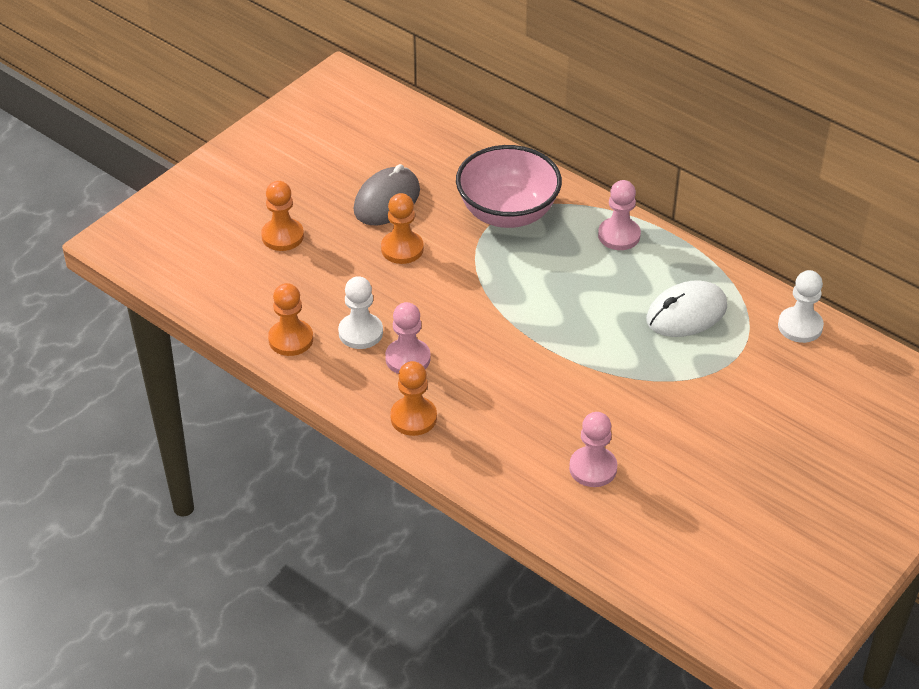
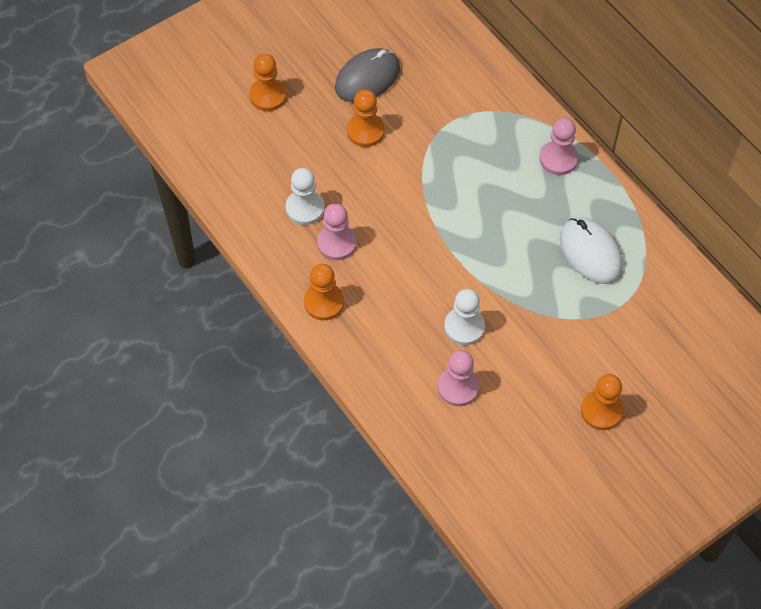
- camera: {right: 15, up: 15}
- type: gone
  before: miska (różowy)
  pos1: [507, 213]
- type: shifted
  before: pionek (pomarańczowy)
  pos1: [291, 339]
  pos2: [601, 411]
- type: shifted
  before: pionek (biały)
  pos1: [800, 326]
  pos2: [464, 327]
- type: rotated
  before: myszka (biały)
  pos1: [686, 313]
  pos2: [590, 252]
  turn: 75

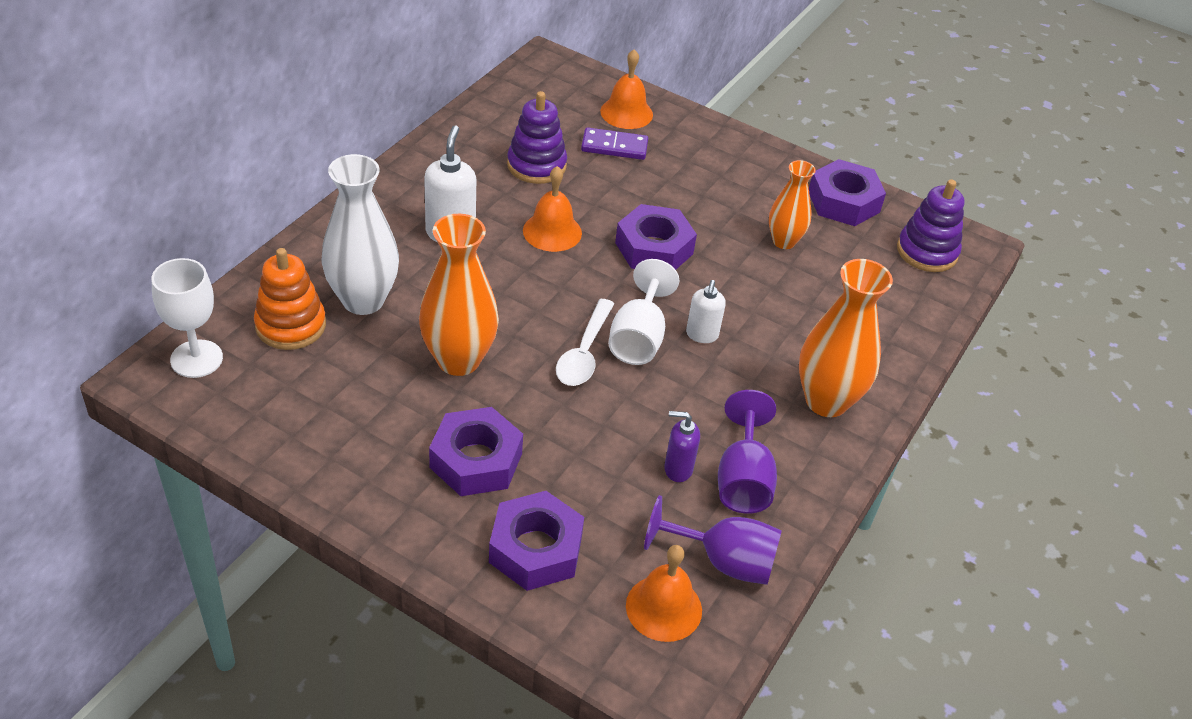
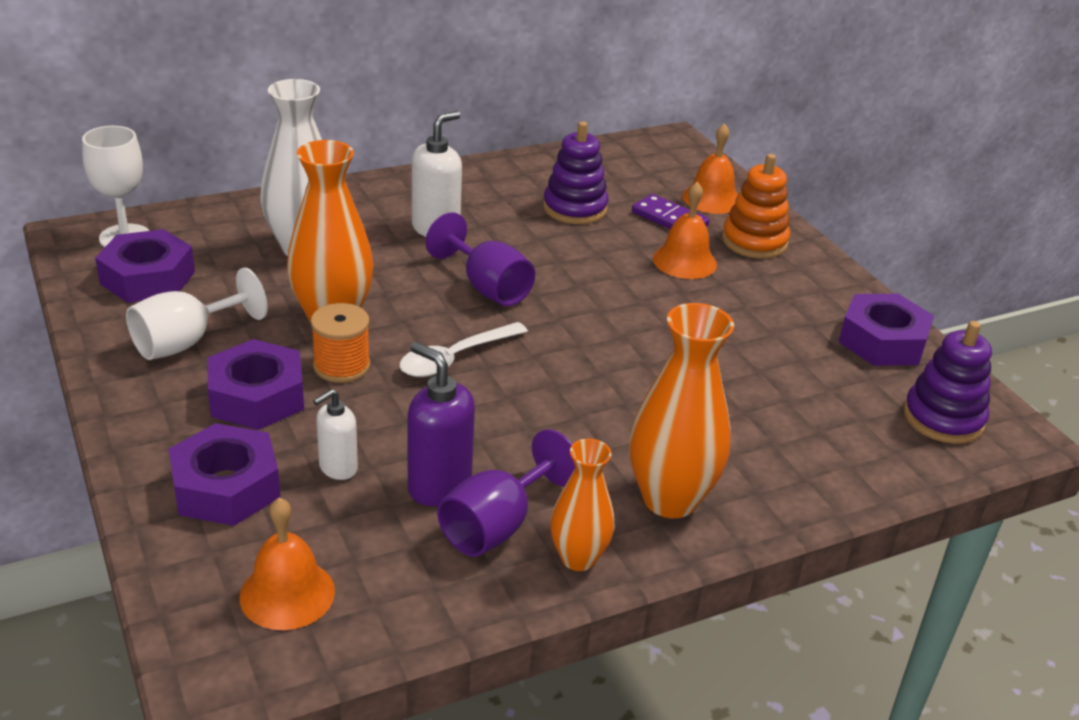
- camera: {right: 35, up: -10}
- type: new
  after: szpulka (pomarańczowy)
  pos2: [341, 366]
- type: shifted
  before: zabawka nakładanka (pomarańczowy)
  pos1: [291, 325]
  pos2: [754, 241]
- type: shifted
  before: dzwonek (pomarańczowy)
  pos1: [552, 231]
  pos2: [684, 261]
- type: shifted
  before: kielich (biały)
  pos1: [638, 338]
  pos2: [186, 342]
- type: shifted
  before: nakrętka (fioletowy)
  pos1: [654, 248]
  pos2: [147, 278]
- type: shifted
  before: kielich (fioletowy)
  pos1: [723, 561]
  pos2: [487, 287]
- type: shifted
  before: dozownik mydła (biały)
  pos1: [701, 335]
  pos2: [337, 468]
- type: shifted
  before: wazon (pomarańczowy)
  pos1: [784, 241]
  pos2: [578, 558]
- type: scaled
  before: dozownik mydła (fioletowy)
  pos1: [677, 469]
  pos2: [439, 486]
  scale: 1.6

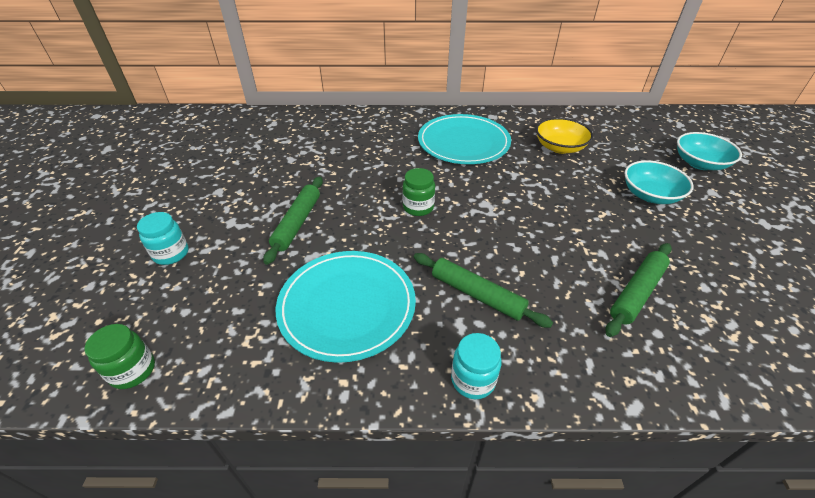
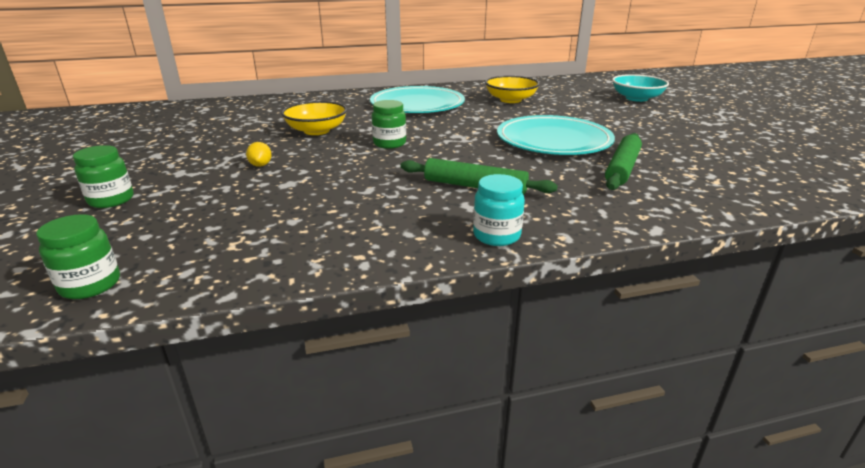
- camera: {right: -15, up: -15}
- type: gone
  before: miska (turkusowy)
  pos1: [650, 195]
- type: new
  after: miska (żółty)
  pos2: [316, 131]
- type: shifted
  before: talerz (turkusowy)
  pos1: [347, 306]
  pos2: [553, 140]
- type: swapped
  before: wałek do ciasta (zielony)
  after: cytryna (żółty)
  pos1: [297, 223]
  pos2: [260, 165]
- type: repainted
  before: słoik (turkusowy)
  after: słoik (zielony)
  pos1: [171, 254]
  pos2: [111, 200]

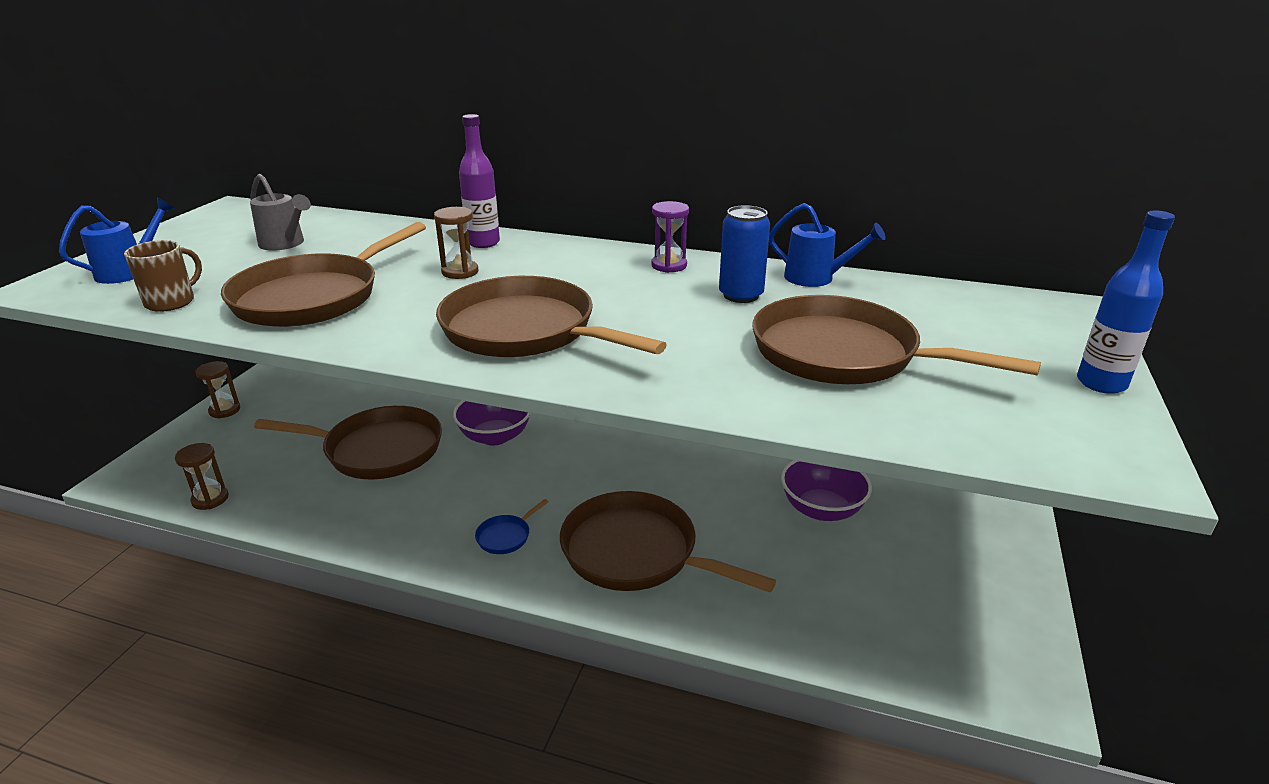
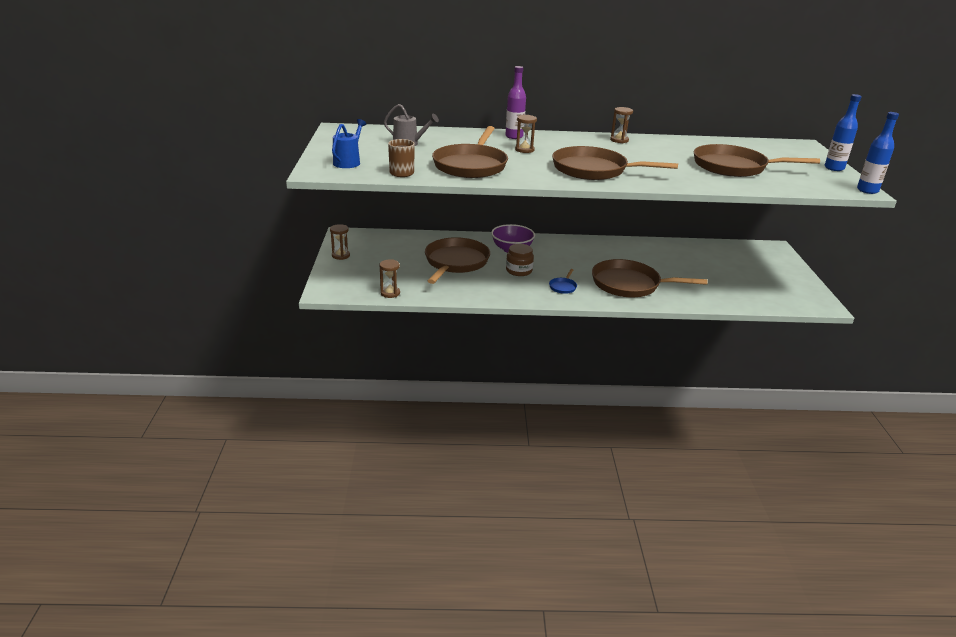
- camera: {right: -20, up: 0}
- type: gone
  before: puszka (niebieski)
  pos1: [741, 295]
- type: gone
  before: konewka (niebieski)
  pos1: [816, 278]
- type: gone
  before: miska (fioletowy)
  pos1: [821, 509]
- type: new
  after: słoik (brązowy)
  pos2: [519, 271]
- type: new
  after: butelka (niebieski)
  pos2: [867, 190]
- type: repainted
  before: klepsydra (fioletowy)
  after: klepsydra (brązowy)
  pos1: [669, 265]
  pos2: [619, 140]
- type: rotated
  before: patelnia (brązowy)
  pos1: [378, 450]
  pos2: [455, 262]
  turn: -60

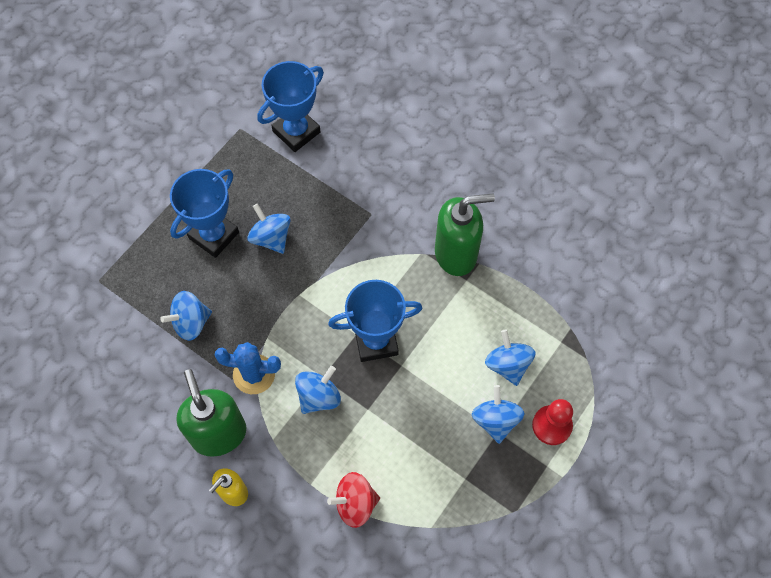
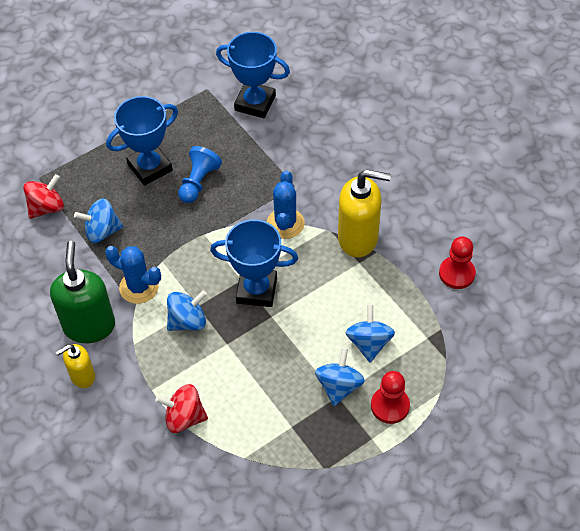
- camera: {right: 20, up: -10}
- type: new
  after: bączek (czerwony)
  pos2: [47, 207]
- type: new
  after: kaktus (niebieski)
  pos2: [285, 223]
- type: new
  after: pionek (czerwony)
  pos2: [457, 273]
- type: swapped
  before: bączek (niebieski)
  after: pionek (niebieski)
  pos1: [271, 238]
  pos2: [198, 182]
- type: repainted
  before: dozownik mydła (zielony)
  after: dozownik mydła (żółty)
  pos1: [456, 254]
  pos2: [358, 238]
- type: rotated
  before: puchar (niebieski)
  pos1: [296, 132]
  pos2: [255, 103]
  turn: 45

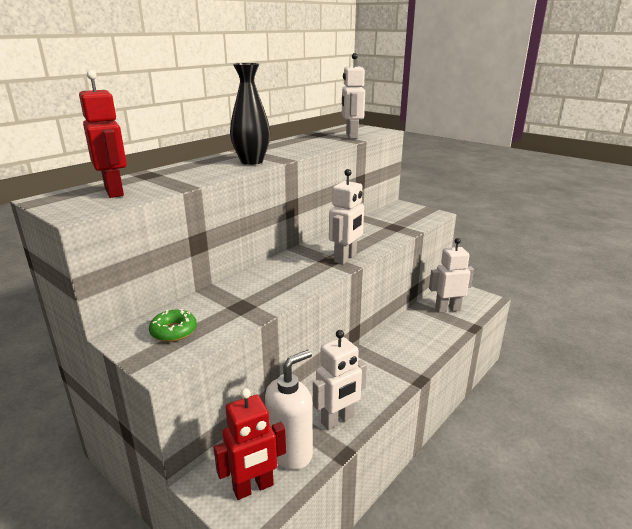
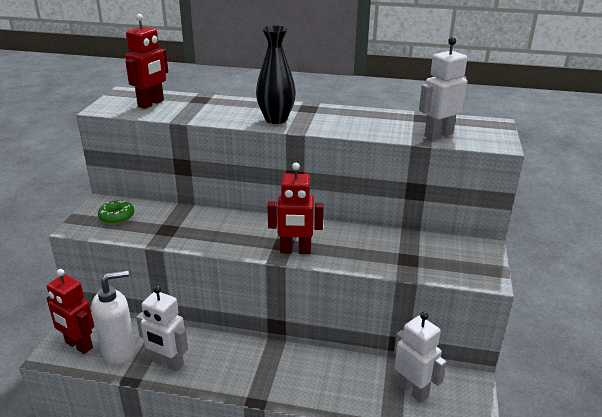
- camera: {right: 60, up: 5}
- type: repainted
  before: robot (biały)
  after: robot (czerwony)
  pos1: [345, 258]
  pos2: [295, 251]
- type: rotated
  before: dozownik mydła (biały)
  pos1: [290, 452]
  pos2: [119, 350]
  turn: -45

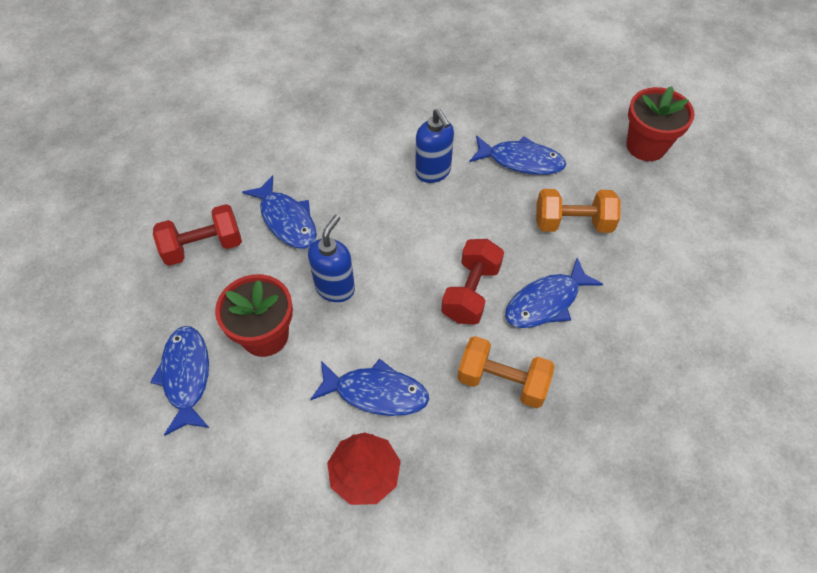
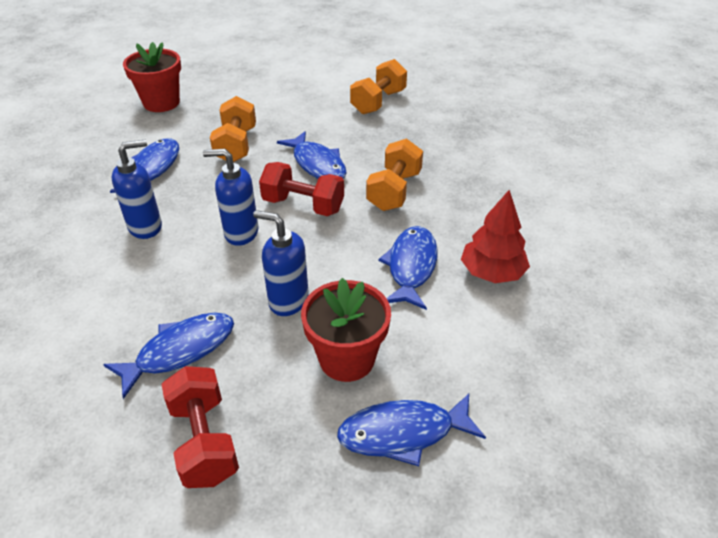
- camera: {right: -90, up: -15}
- type: new
  after: dozownik mydła (niebieski)
  pos2: [241, 233]
- type: new
  after: hantel (pomarańczowy)
  pos2: [378, 102]

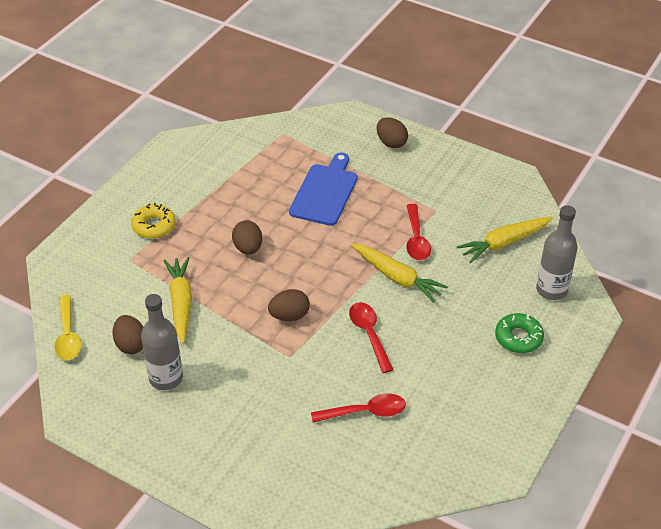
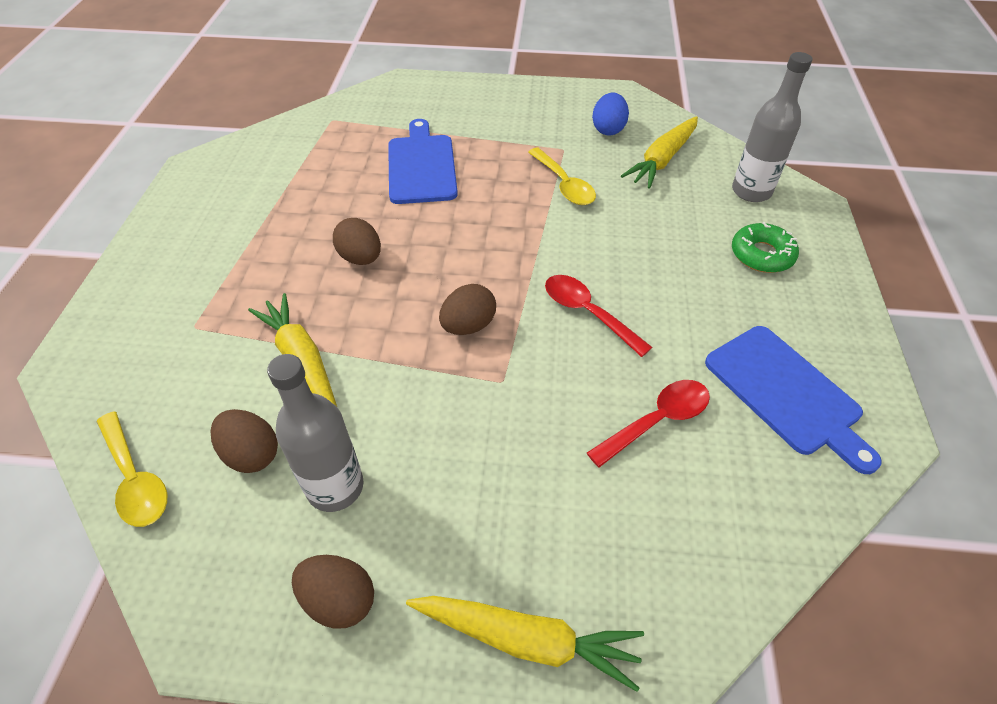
- camera: {right: -25, up: 5}
- type: gone
  before: donut (żółty)
  pos1: [154, 226]
- type: new
  after: jajko (niebieski)
  pos2: [608, 129]
- type: new
  after: deska do krojenia (niebieski)
  pos2: [786, 393]
- type: shifted
  before: marchewka (żółty)
  pos1: [397, 277]
  pos2: [527, 639]
- type: shifted
  before: jajko (brązowy)
  pos1: [391, 143]
  pos2: [339, 600]
- type: repainted
  before: łyżka (czerwony)
  after: łyżka (żółty)
  pos1: [416, 239]
  pos2: [564, 185]

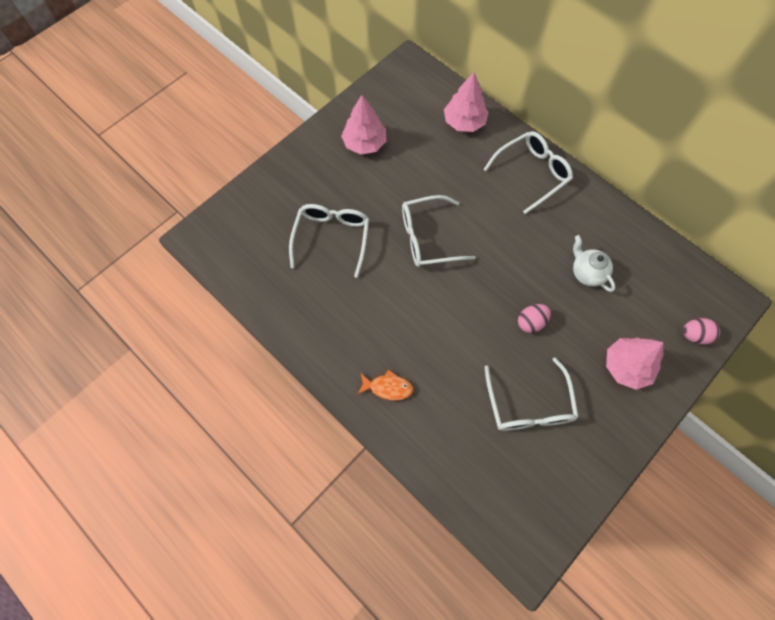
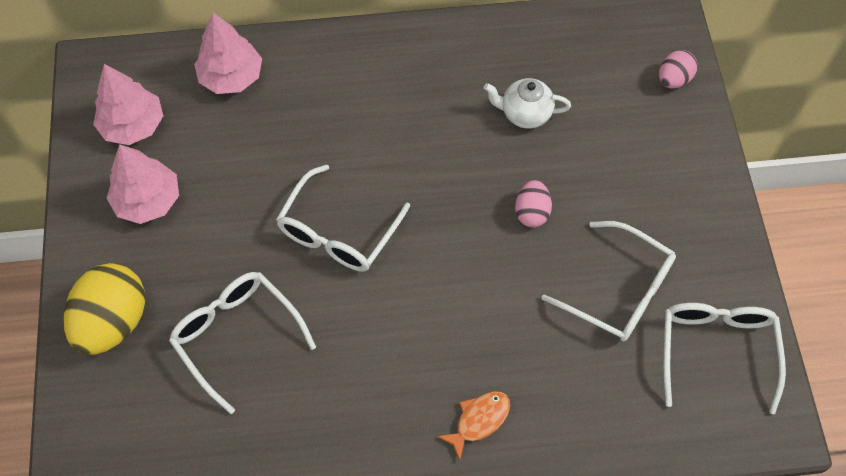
- camera: {right: -50, up: -5}
- type: new
  after: jajko (żółty)
  pos2: [113, 322]
- type: shifted
  before: okulary (biały)
  pos1: [532, 173]
  pos2: [716, 350]
- type: shifted
  before: drzewko (różowy)
  pos1: [626, 366]
  pos2: [133, 125]

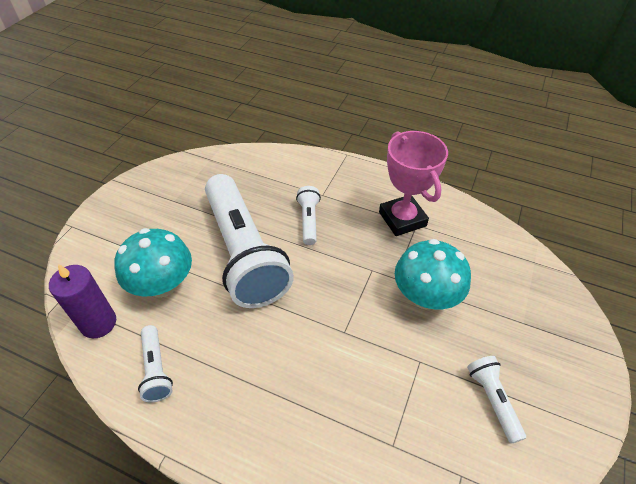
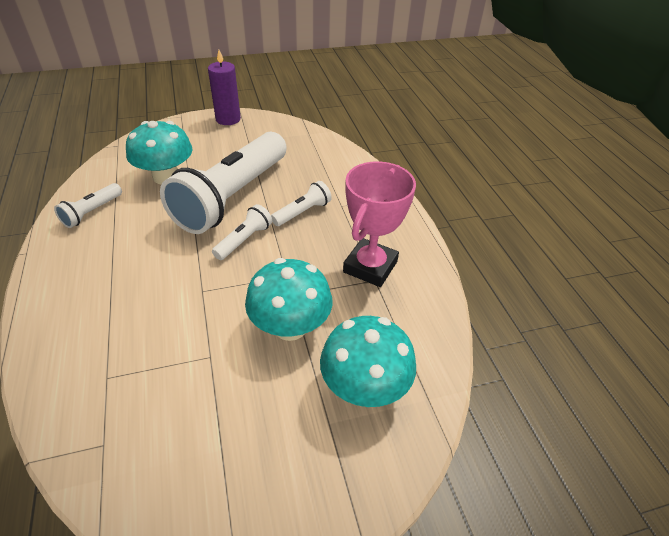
- camera: {right: 50, up: -5}
- type: new
  after: grzyb (turkusowy)
  pos2: [364, 387]
- type: shifted
  before: świeca (fioletowy)
  pos1: [98, 323]
  pos2: [228, 119]
- type: shifted
  before: latarka (biały)
  pos1: [492, 400]
  pos2: [244, 240]

